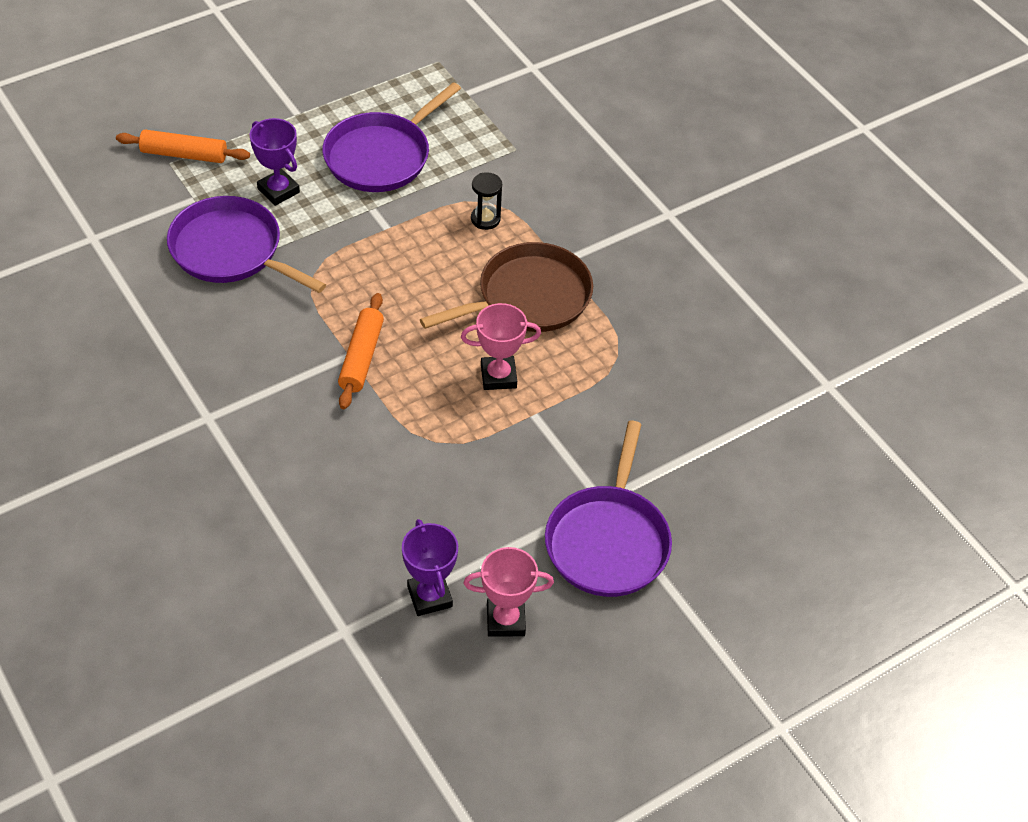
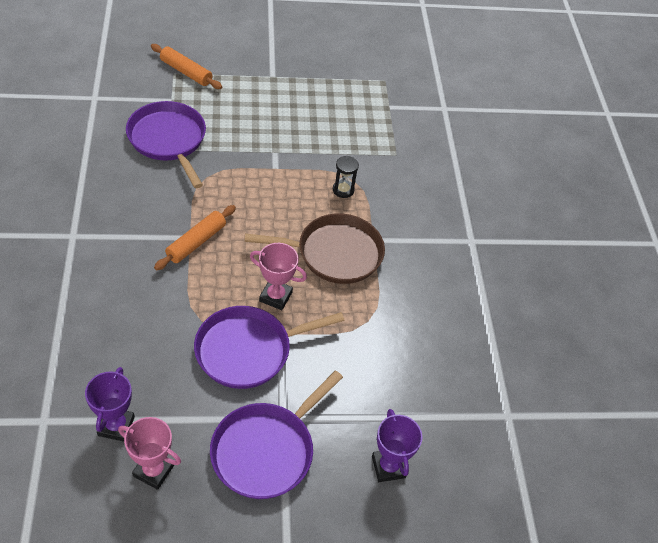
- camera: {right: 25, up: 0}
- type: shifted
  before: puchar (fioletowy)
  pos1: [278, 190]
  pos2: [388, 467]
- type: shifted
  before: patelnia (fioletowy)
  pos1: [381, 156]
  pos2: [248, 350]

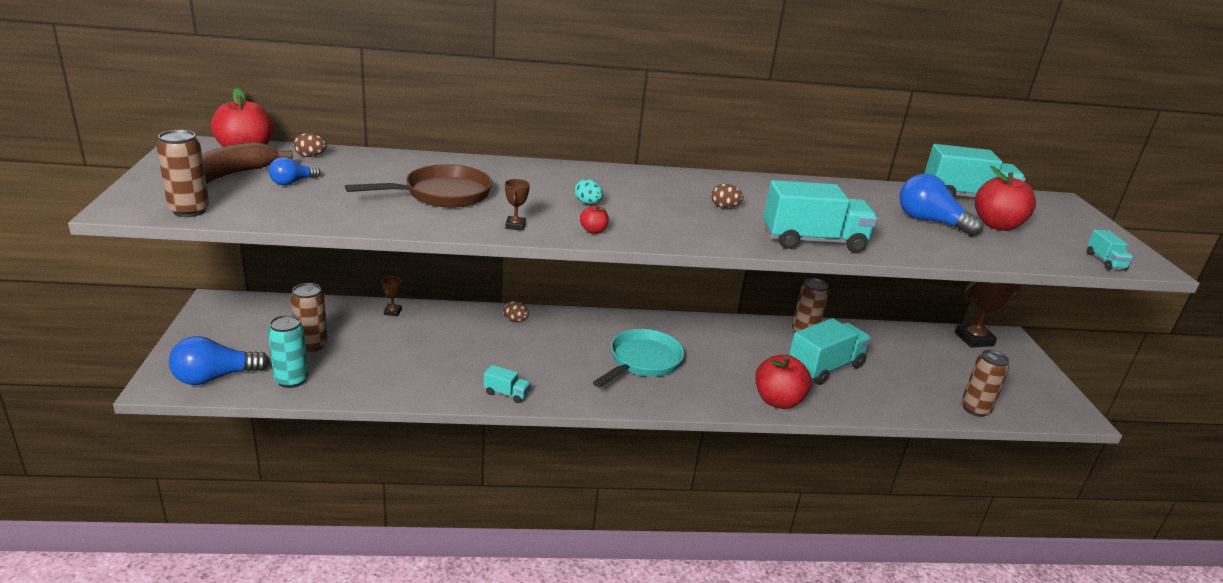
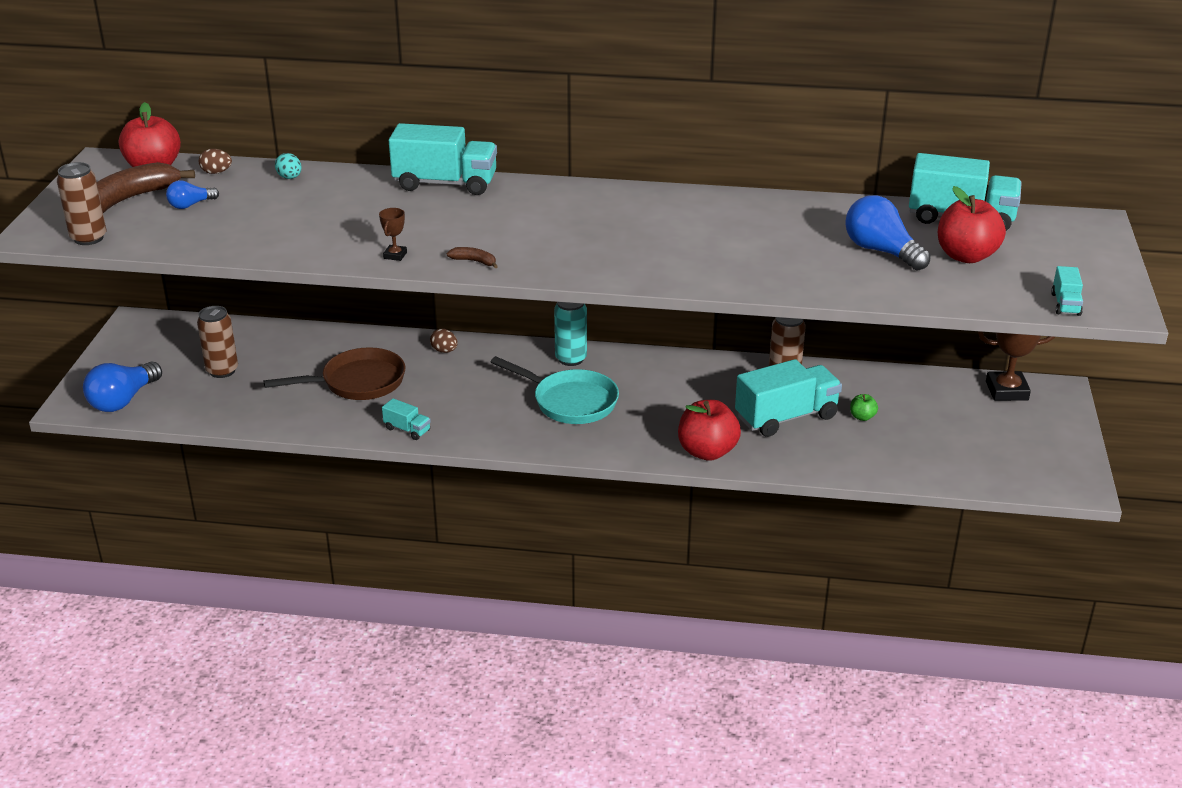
- camera: {right: 15, up: 5}
- type: gone
  before: puchar (brązowy)
  pos1: [392, 312]
- type: gone
  before: jajko (brązowy)
  pos1: [724, 207]
- type: gone
  before: puszka (brązowy)
  pos1: [975, 409]
- type: new
  after: jabłko (zielony)
  pos2: [862, 417]
- type: shifted
  before: puszka (turkusowy)
  pos1: [291, 380]
  pos2: [571, 359]
- type: shifted
  before: patelnia (brązowy)
  pos1: [442, 194]
  pos2: [358, 382]
- type: shifted
  before: jajko (turkusowy)
  pos1: [587, 203]
  pos2: [290, 178]
- type: shifted
  before: ciężarówka (turkusowy)
  pos1: [813, 241]
  pos2: [445, 184]
- type: swapped
  before: jabłko (czerwony)
  after: banan (brązowy)
  pos1: [593, 231]
  pos2: [474, 261]
- type: rotated
  before: żarówka (niebieski)
  pos1: [215, 377]
  pos2: [123, 400]
  turn: -45
- type: rotated
  before: patelnia (turkusowy)
  pos1: [642, 361]
  pos2: [570, 402]
  turn: 75

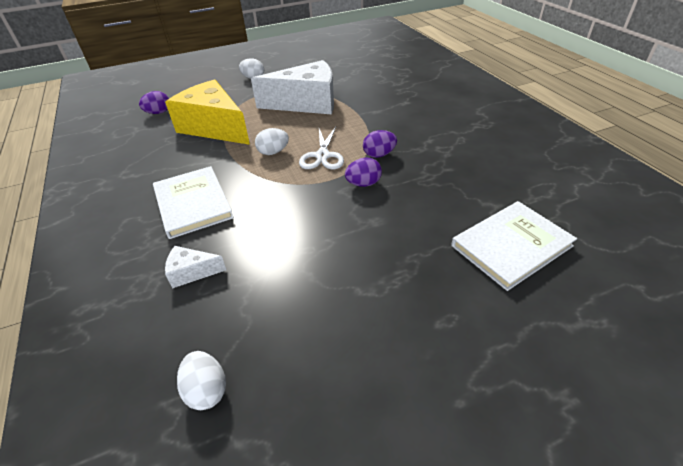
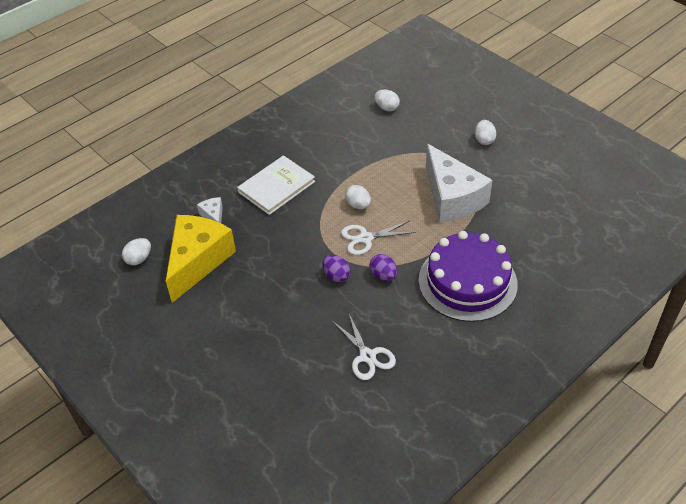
- camera: {right: 70, up: 5}
- type: gone
  before: książka (biały)
  pos1: [511, 246]
- type: new
  after: nożyczki (biały)
  pos2: [367, 356]
- type: new
  after: tort (fioletowy)
  pos2: [467, 282]
- type: shifted
  before: ser (żółty)
  pos1: [214, 127]
  pos2: [198, 261]
- type: repainted
  before: jajko (fioletowy)
  after: jajko (biały)
  pos1: [158, 113]
  pos2: [387, 108]

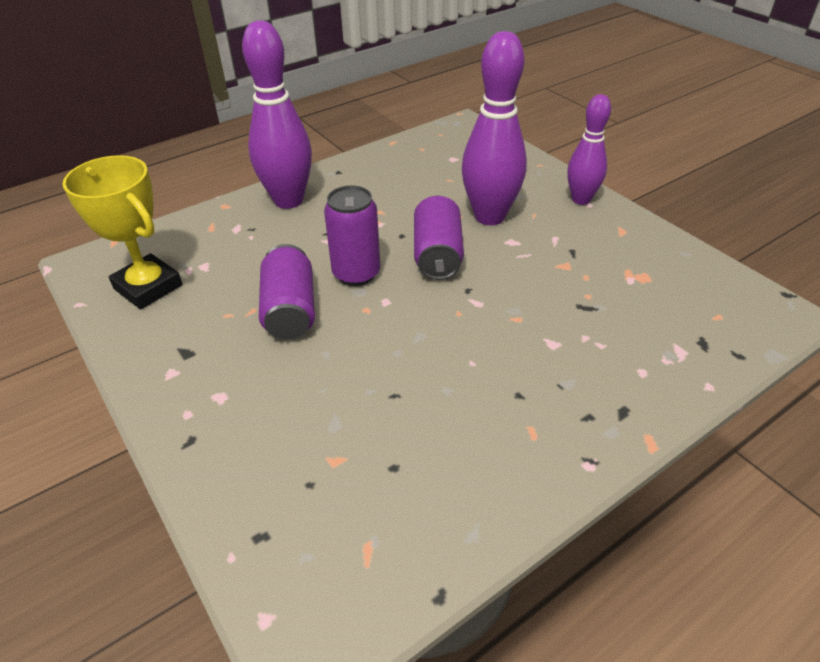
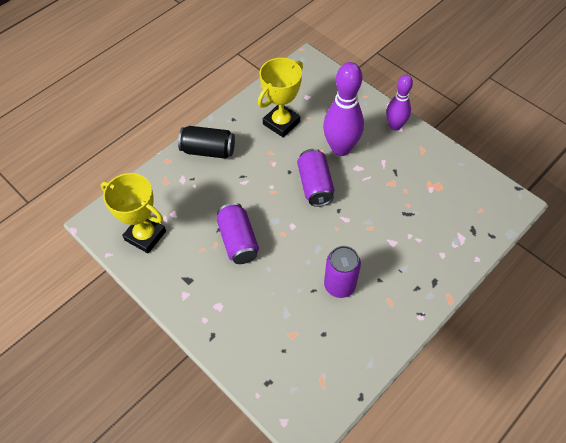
- camera: {right: -10, up: 15}
- type: new
  after: puchar (żółty)
  pos2: [281, 123]
- type: shifted
  before: puszka (fioletowy)
  pos1: [356, 273]
  pos2: [339, 285]
- type: swapped
  before: kręgiel (fioletowy)
  after: puszka (czarny)
  pos1: [288, 200]
  pos2: [208, 150]

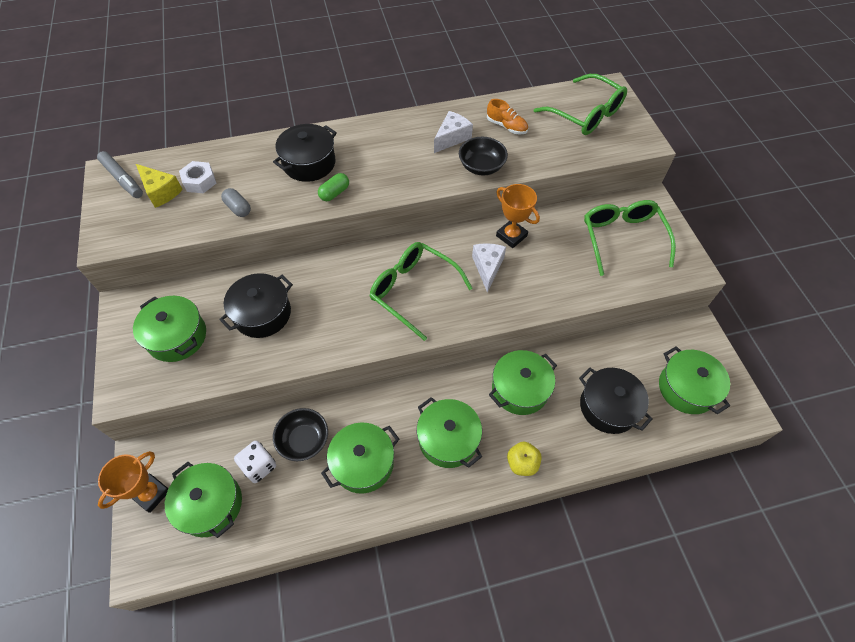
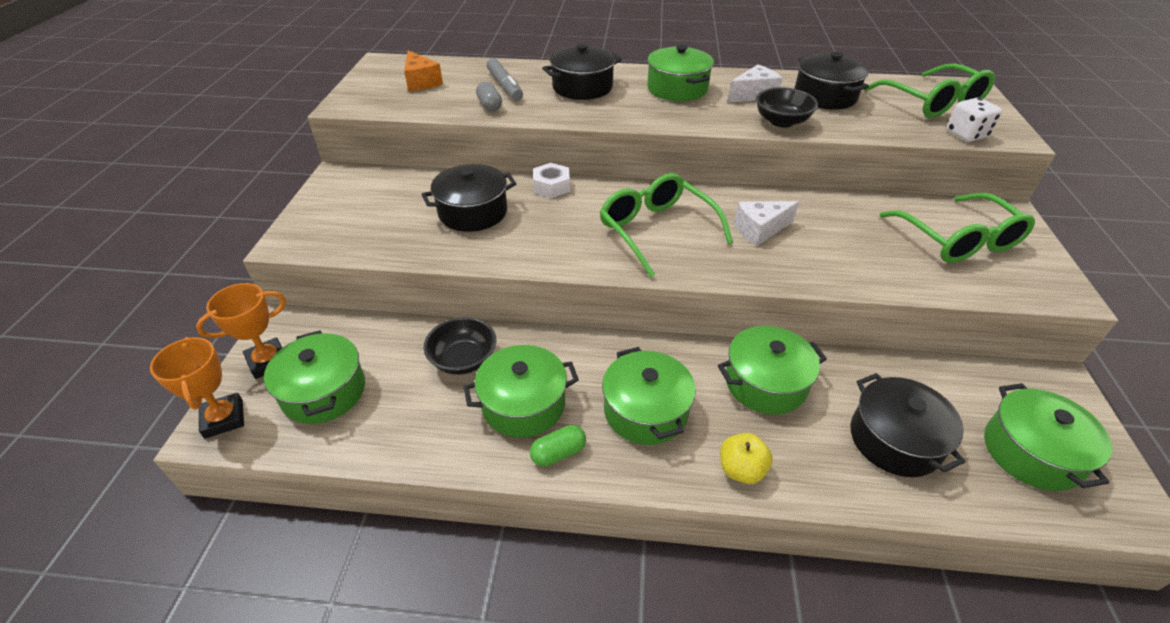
- camera: {right: 20, up: -15}
- type: shifted
  before: flamaster (szary)
  pos1: [123, 179]
  pos2: [505, 86]
- type: shifted
  before: garnek (zielony)
  pos1: [177, 337]
  pos2: [677, 89]
- type: shifted
  before: nakrętka (biały)
  pos1: [200, 181]
  pos2: [551, 186]
- type: shifted
  before: kostka do gry (biały)
  pos1: [259, 466]
  pos2: [966, 135]
- type: shifted
  before: kapsułka (zielony)
  pos1: [334, 193]
  pos2: [558, 453]
- type: shifted
  before: puchar (pomarańczowy)
  pos1: [511, 236]
  pos2: [224, 419]
- type: swapped
  before: but (pomarańczowy)
  after: garnek (czarny)
  pos1: [506, 126]
  pos2: [825, 96]
- type: repainted
  before: ser (żółty)
  after: ser (pomarańczowy)
  pos1: [161, 192]
  pos2: [421, 82]
- type: rotated
  before: ser (biały)
  pos1: [487, 267]
  pos2: [760, 230]
  turn: -135
- type: rotated
  before: okulary (zielony)
  pos1: [622, 238]
  pos2: [958, 240]
  turn: 150

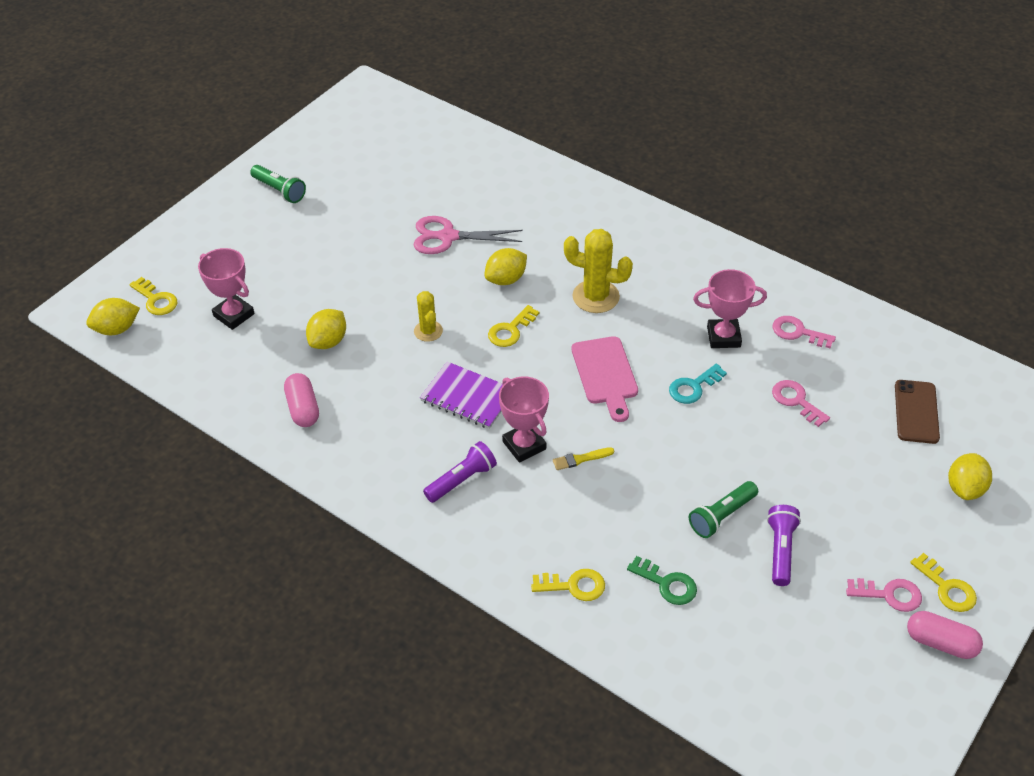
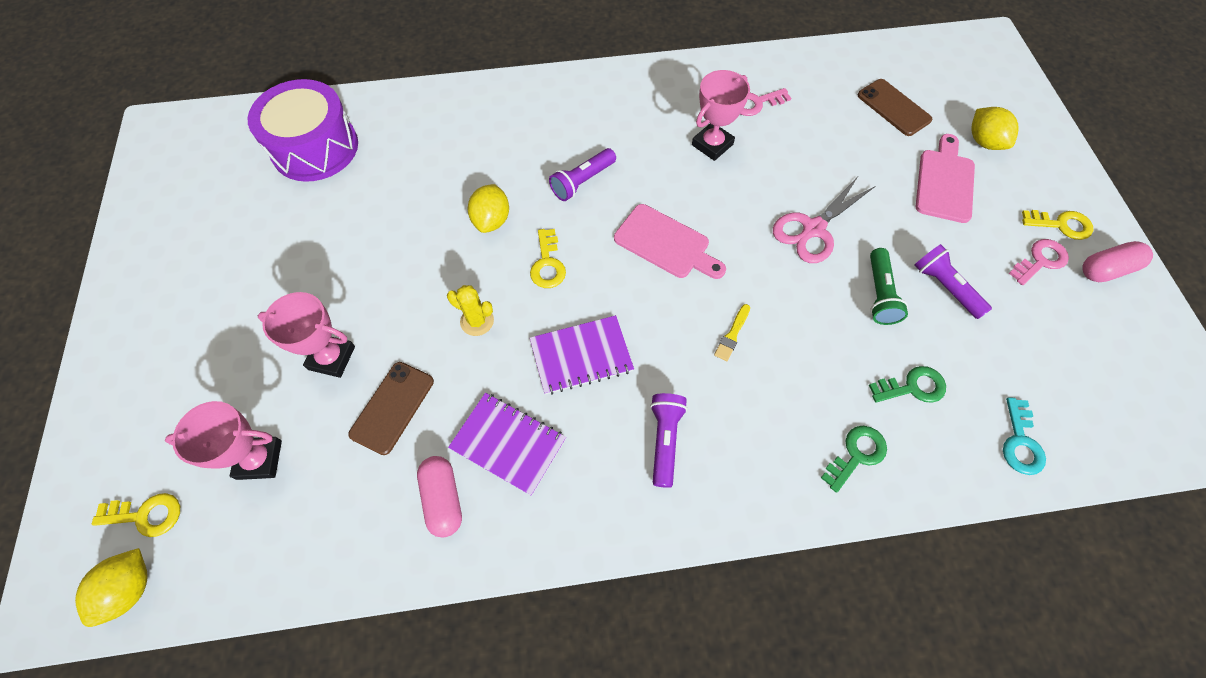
- camera: {right: -45, up: 15}
- type: gone
  before: latarka (zielony)
  pos1: [279, 191]
- type: gone
  before: klucz (różowy)
  pos1: [796, 401]
- type: new
  after: bęben (fioletowy)
  pos2: [315, 147]
- type: new
  after: zeszyt (fioletowy)
  pos2: [508, 443]
- type: new
  after: deska do krojenia (różowy)
  pos2: [945, 182]
- type: shifted
  before: nożyczki (różowy)
  pos1: [447, 237]
  pos2: [813, 229]
- type: shifted
  before: puchar (różowy)
  pos1: [524, 445]
  pos2: [332, 358]
- type: shifted
  before: klucz (turkusowy)
  pos1: [693, 387]
  pos2: [1020, 442]
- type: swapped
  before: cytryna (żółty)
  after: telefon (brązowy)
  pos1: [328, 341]
  pos2: [392, 407]
- type: swapped
  before: kaktus (żółty)
  after: latarka (fioletowy)
  pos1: [596, 297]
  pos2: [582, 181]
- type: repainted
  before: klucz (żółty)
  after: klucz (zielony)
  pos1: [574, 586]
  pos2: [856, 454]
- type: rotated
  before: kapsułka (różowy)
  pos1: [303, 408]
  pos2: [443, 499]
  turn: 45

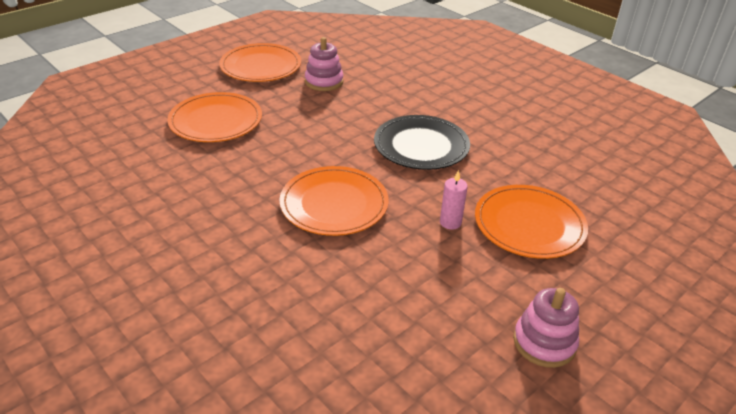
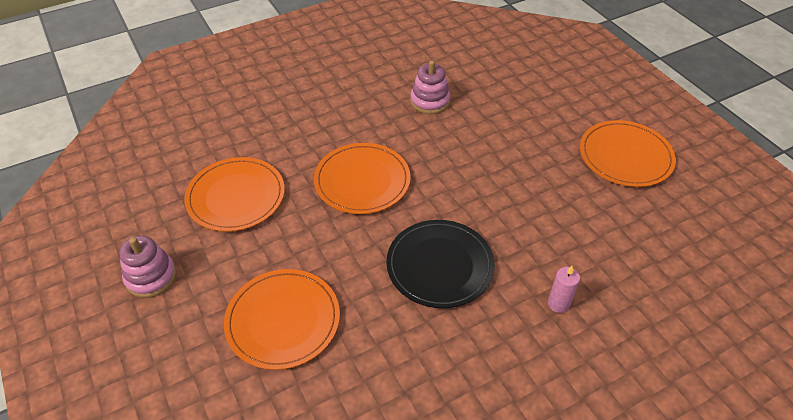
- camera: {right: 105, up: 10}
- type: shifted
  before: talerz (pomarańczowy)
  pos1: [216, 121]
  pos2: [236, 196]
- type: shifted
  before: zabawka nakładanka (różowy)
  pos1: [324, 82]
  pos2: [430, 101]
- type: shifted
  before: świeca (różowy)
  pos1: [450, 222]
  pos2: [558, 304]

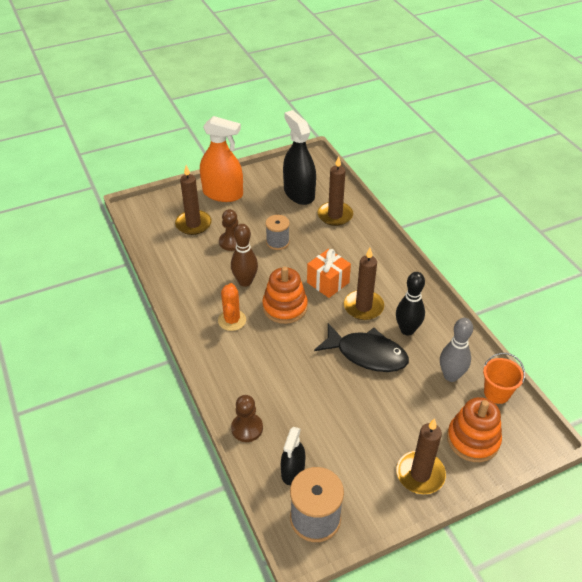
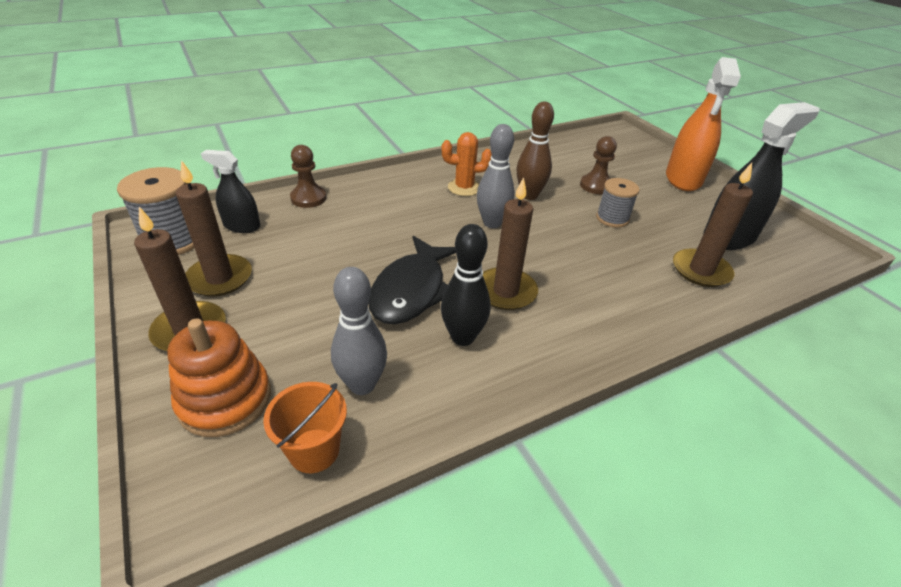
- camera: {right: 85, up: -5}
- type: gone
  before: prezent (pomarańczowy)
  pos1: [328, 282]
- type: shifted
  before: świeca (brązowy)
  pos1: [193, 224]
  pos2: [220, 278]
- type: swapped
  before: zabawka nakładanka (pomarańczowy)
  after: kręgiel (szary)
  pos1: [285, 307]
  pos2: [492, 223]

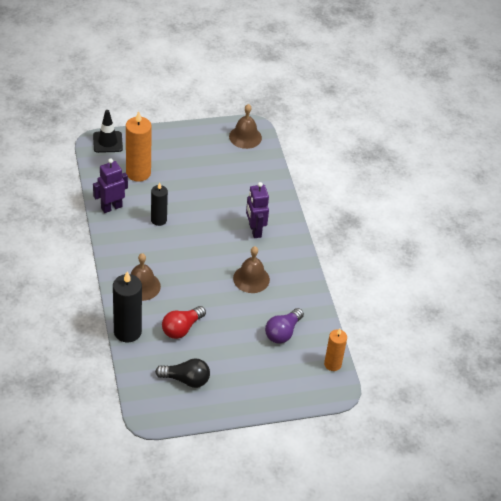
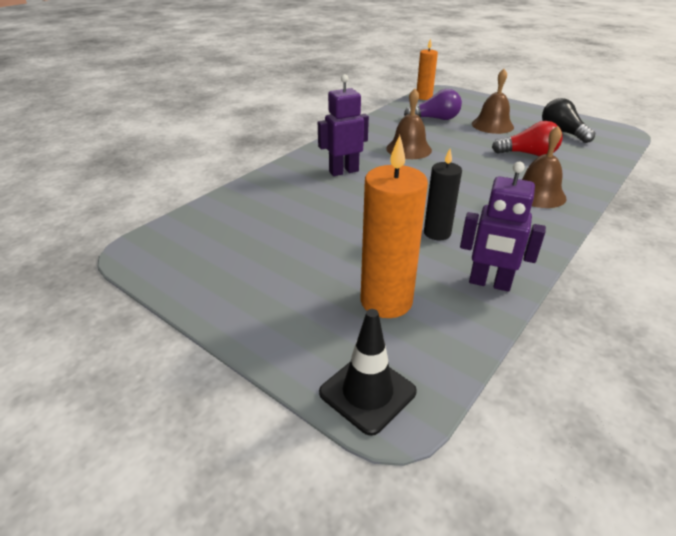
- camera: {right: -125, up: -10}
- type: gone
  before: świeca (czarny)
  pos1: [127, 332]
- type: shifted
  before: dzwonek (brązowy)
  pos1: [245, 137]
  pos2: [492, 125]
- type: rotated
  before: robot (fioletowy)
  pos1: [254, 230]
  pos2: [343, 171]
  turn: -150

